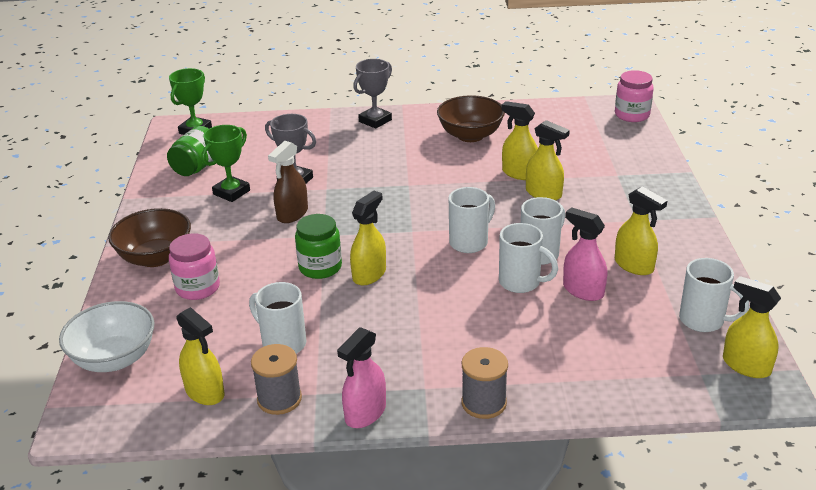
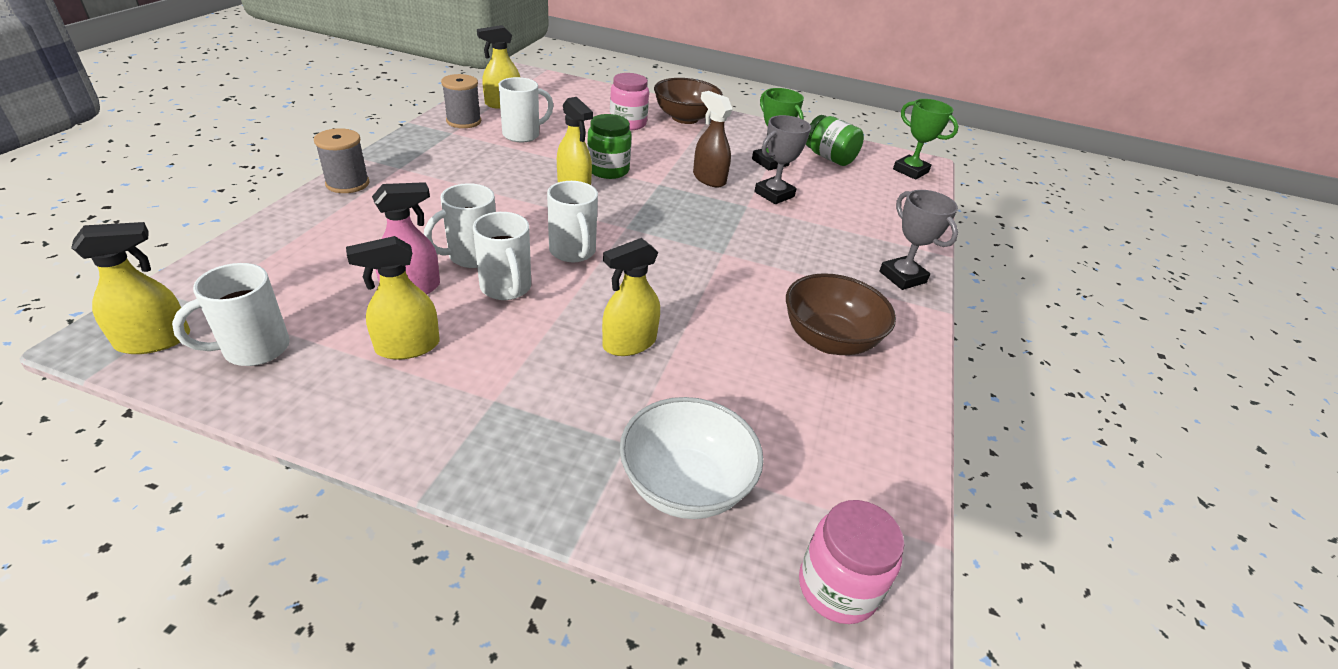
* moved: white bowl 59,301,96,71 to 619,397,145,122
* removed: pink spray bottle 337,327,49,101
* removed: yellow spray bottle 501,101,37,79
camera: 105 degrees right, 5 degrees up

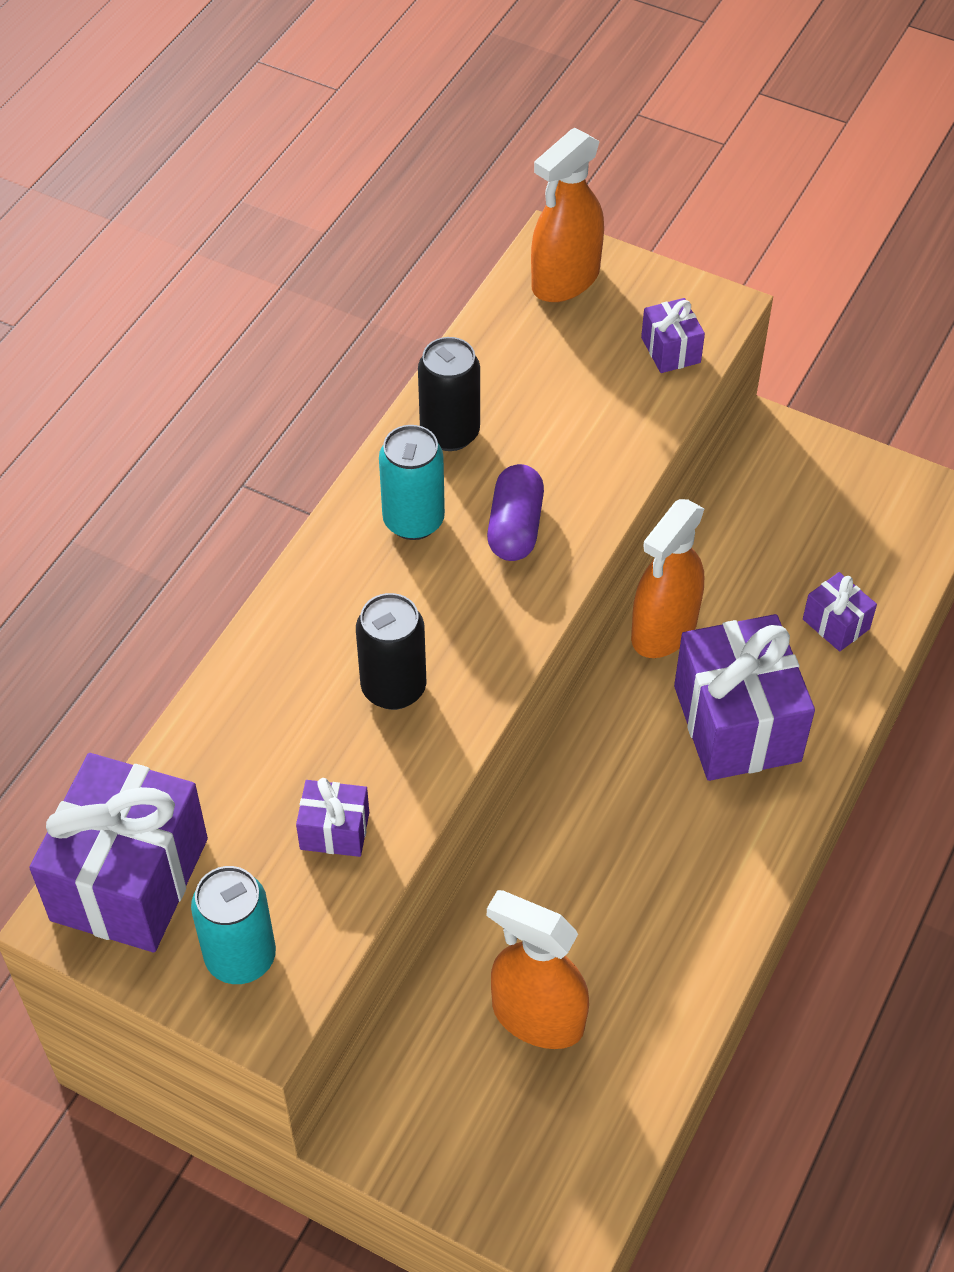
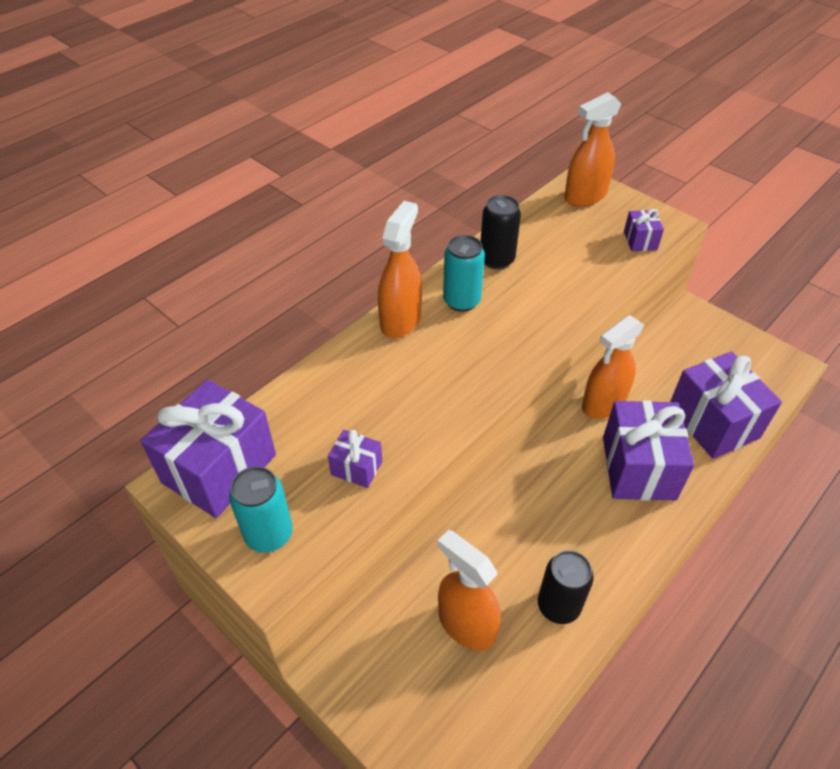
* moved: black can 356,593,70,117 to 538,550,56,74
* removed: purple capsule 487,464,57,97
* resized: purple gift 803,572,74,79 = 670,352,112,107 x2.16
* added: orange spray bottle 378,201,44,137
camera: 15 degrees right, 5 degrees down

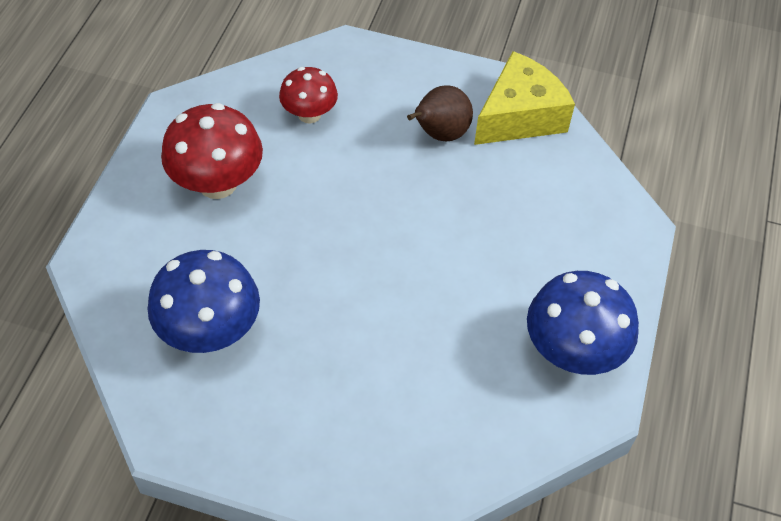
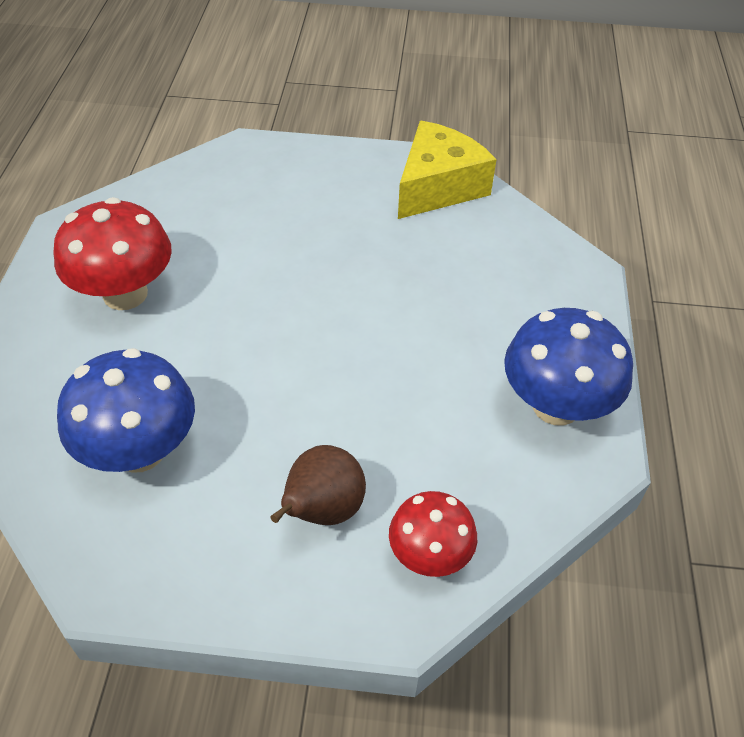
* moved: red mushroom 279,67,59,56 to 389,491,88,86
* moved: brown pear 407,85,66,56 to 270,445,96,80
camera: 10 degrees left, 5 degrees down

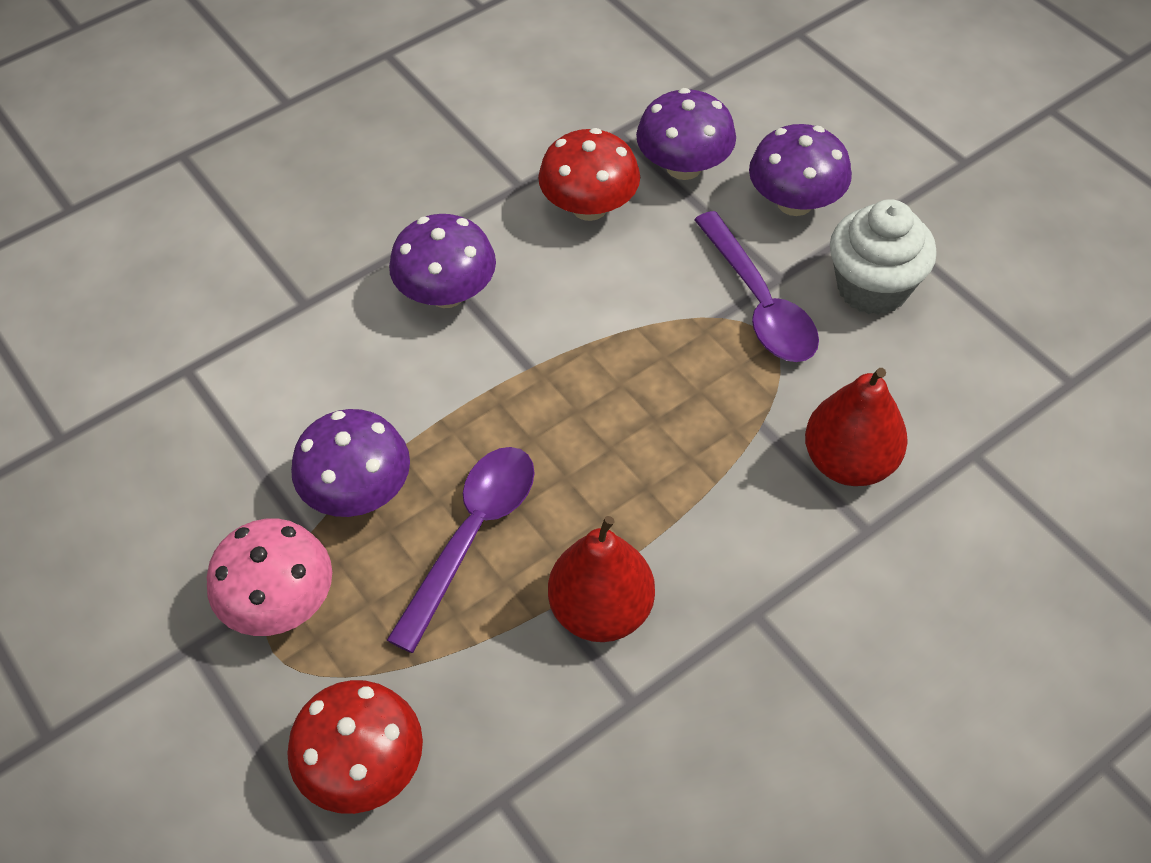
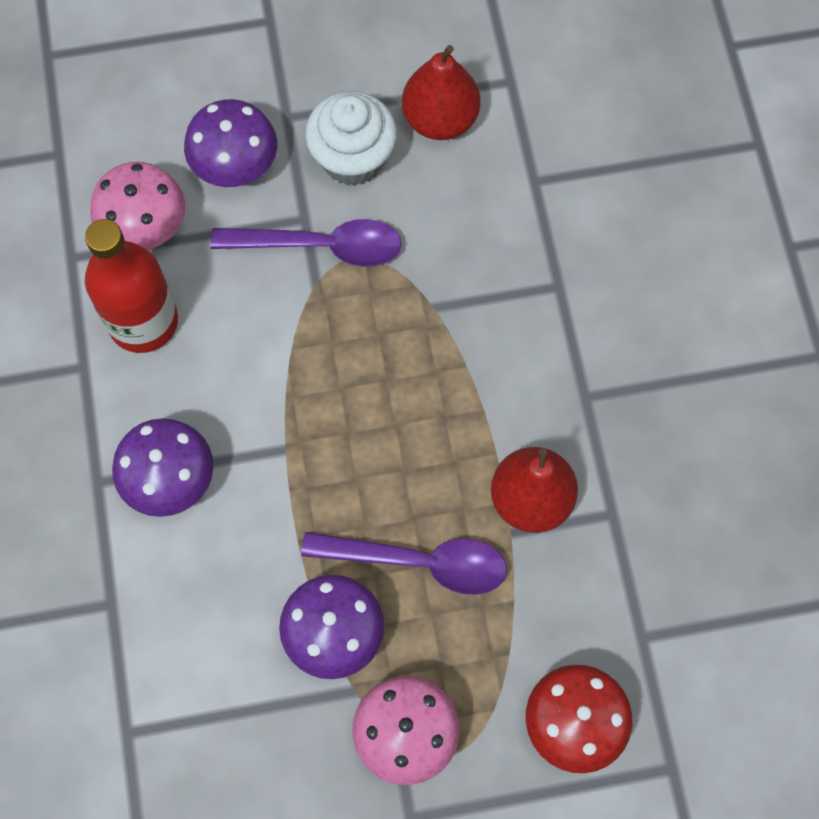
* turned: purple spoon 387,447,148,206 = 301,532,206,63 135 degrees clockwise
* replaced: red mushroom 538,128,102,93 to red bottle 85,219,93,134
* recoloured: purple mushroom 636,88,100,92 to pink mushroom 90,162,95,88
* moved: red pear 805,368,103,118 to 402,45,78,95
camera: 65 degrees left, 15 degrees up

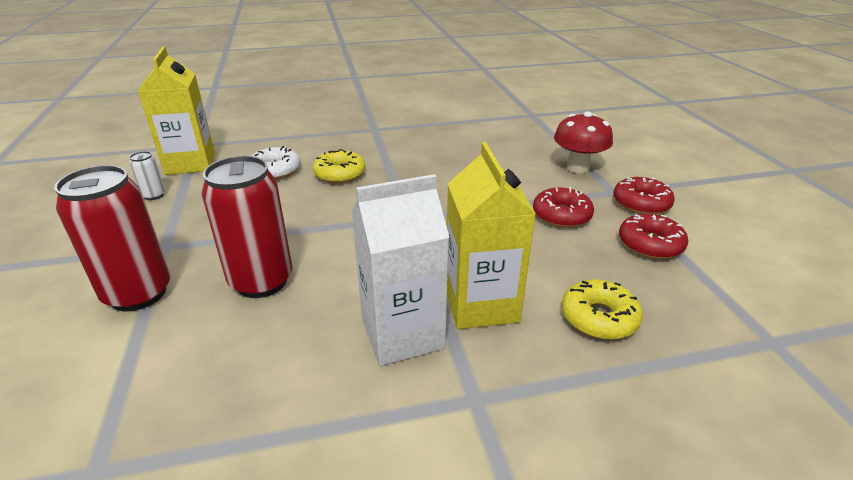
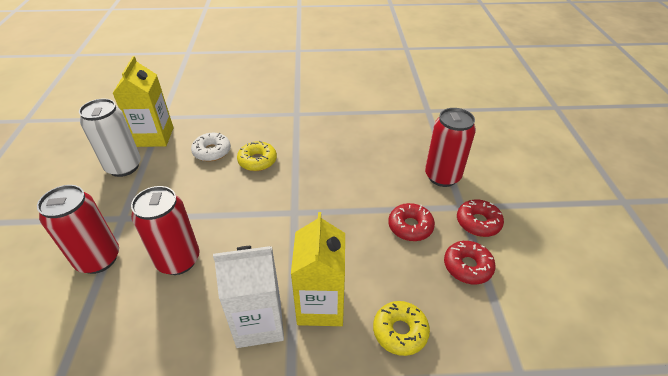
* resized: white can 129,151,36,49 = 79,99,62,78 x2.23
* replaced: red mushroom 554,111,59,62 to red can 425,108,51,79
camera: 10 degrees right, 10 degrees up

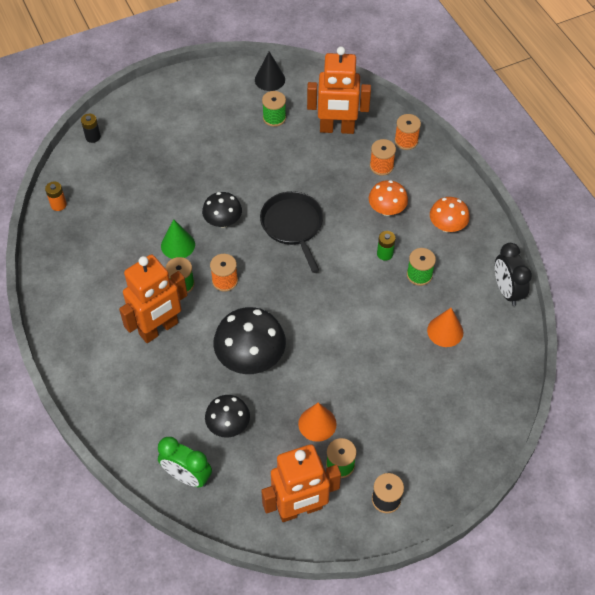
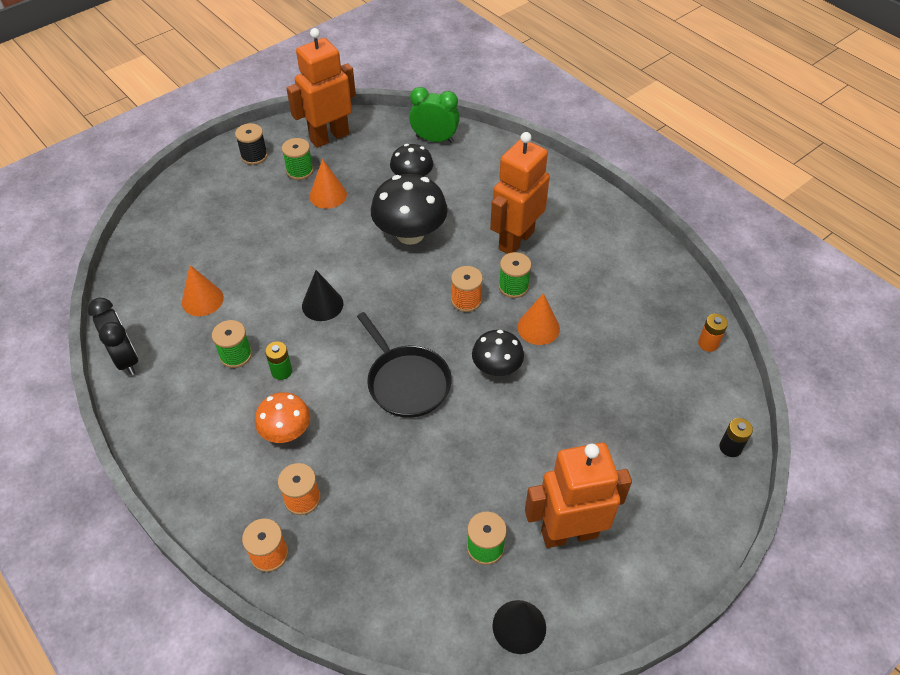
* recoloured: green cone 161,219,34,40 to orange cone 517,293,43,52
* moved: orange robot 307,46,64,88 to 525,442,107,106
* removed: orange mushroom 430,197,40,35
* added: black cone 302,270,41,51
camera: 165 degrees right, 5 degrees down

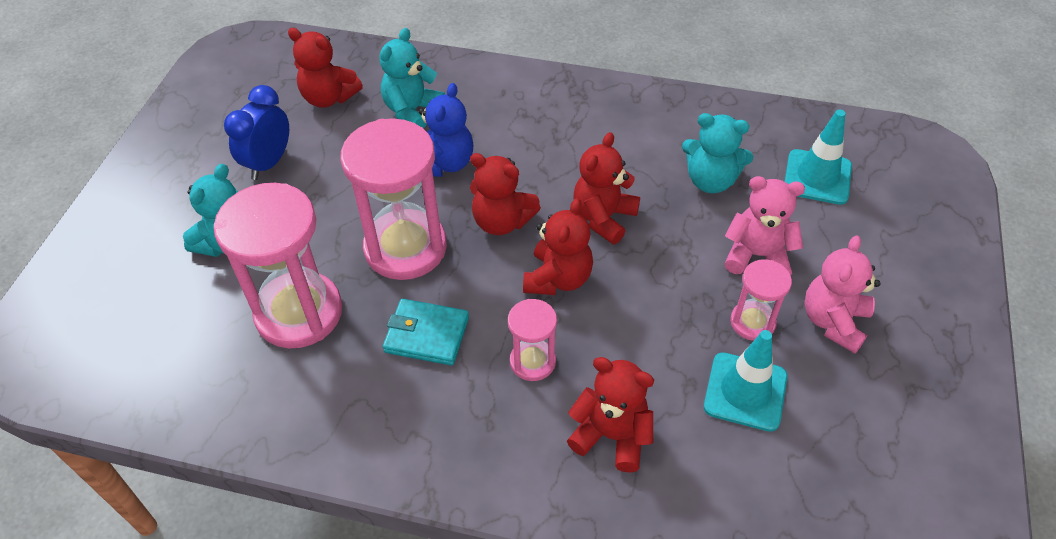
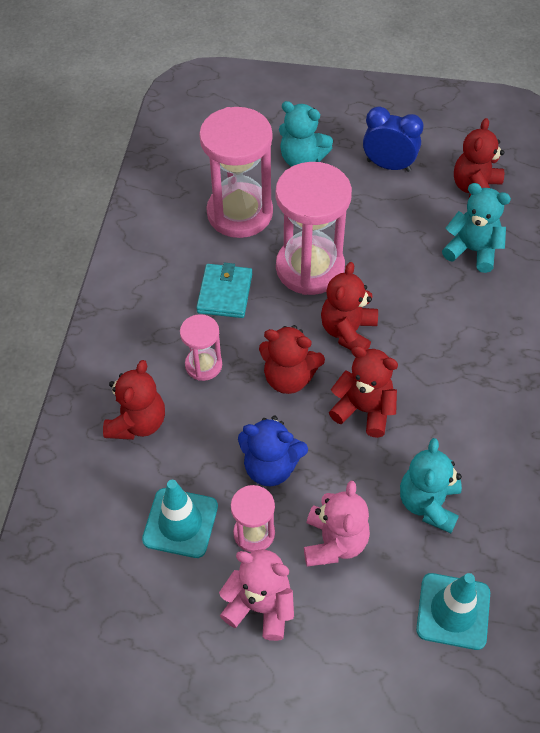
* moved: blue teddy bear 419,83,55,94 to 238,416,70,70
camera: 85 degrees right, 5 degrees up

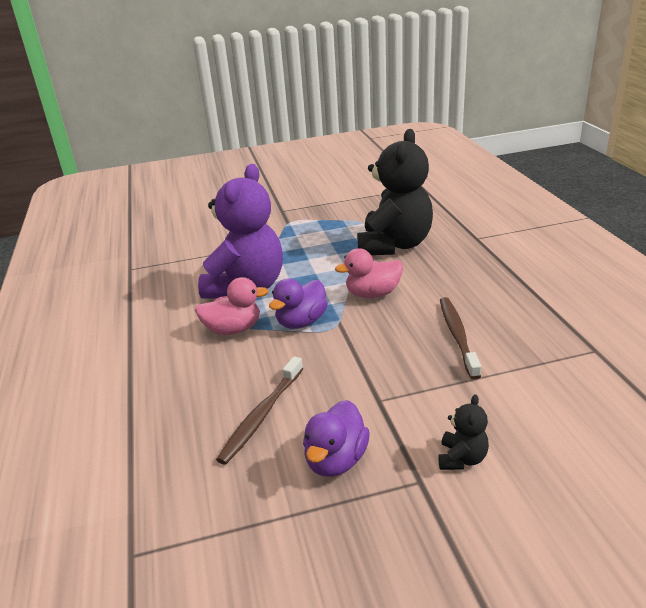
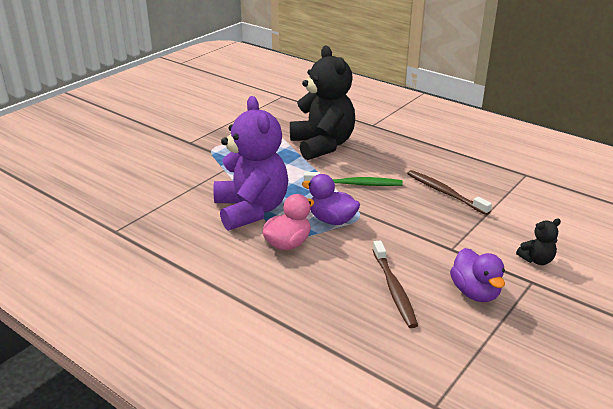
* turned: purple duck 269,278,59,51 = 302,174,58,51 120 degrees clockwise
* replaced: pink duck 335,248,68,50 to green toothbrush 304,172,99,14
* turned: black teddy bear 438,394,51,76 = 516,219,45,46 90 degrees clockwise
camera: 40 degrees left, 0 degrees up

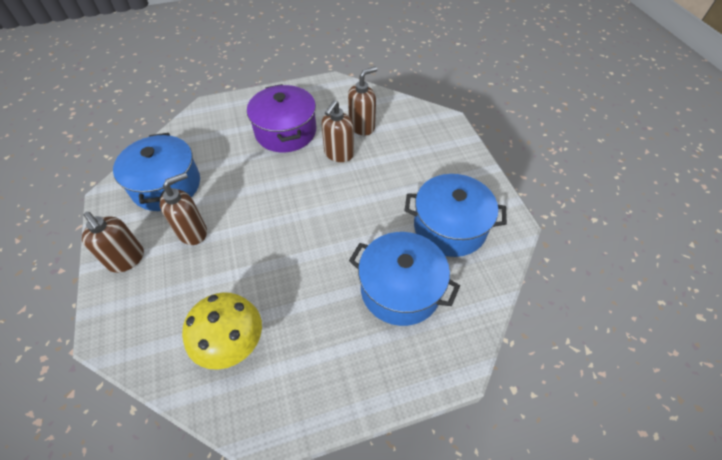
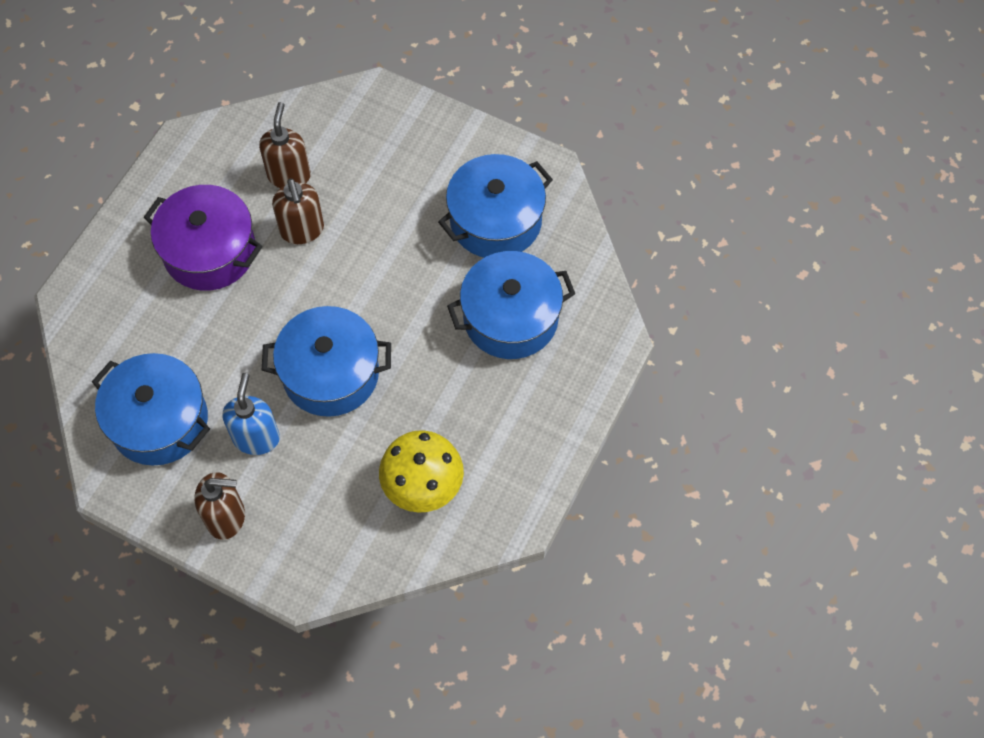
* recoloured: brown soap dispenser 160,173,47,72 to blue soap dispenser 222,373,58,82
* added: blue pot 262,306,129,111
camera: 45 degrees left, 10 degrees up

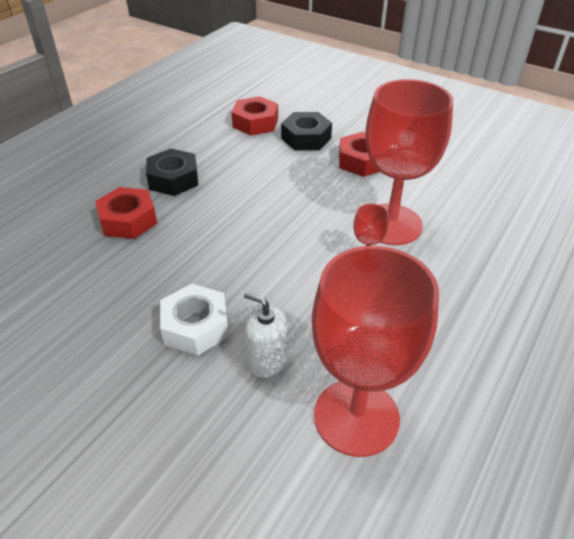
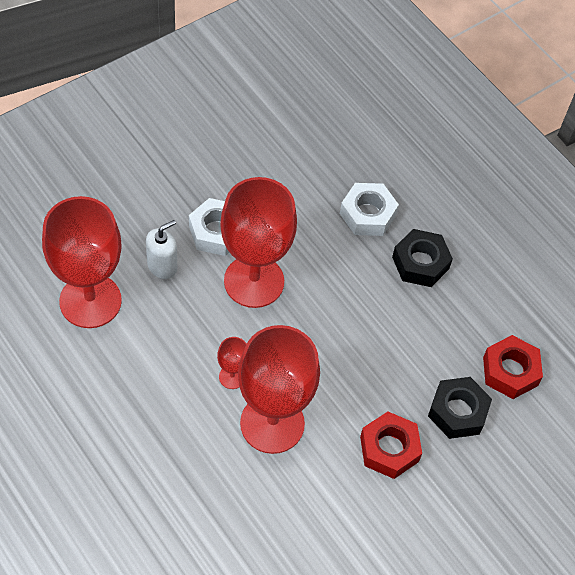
* recoloured: red nut 95,187,62,52 to white nut 340,183,59,53
* added: red goblet 220,177,77,131
camera: 105 degrees right, 15 degrees up

